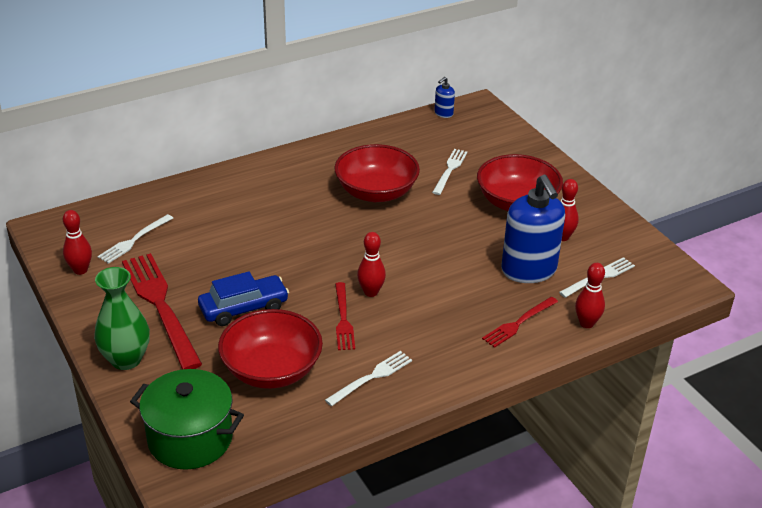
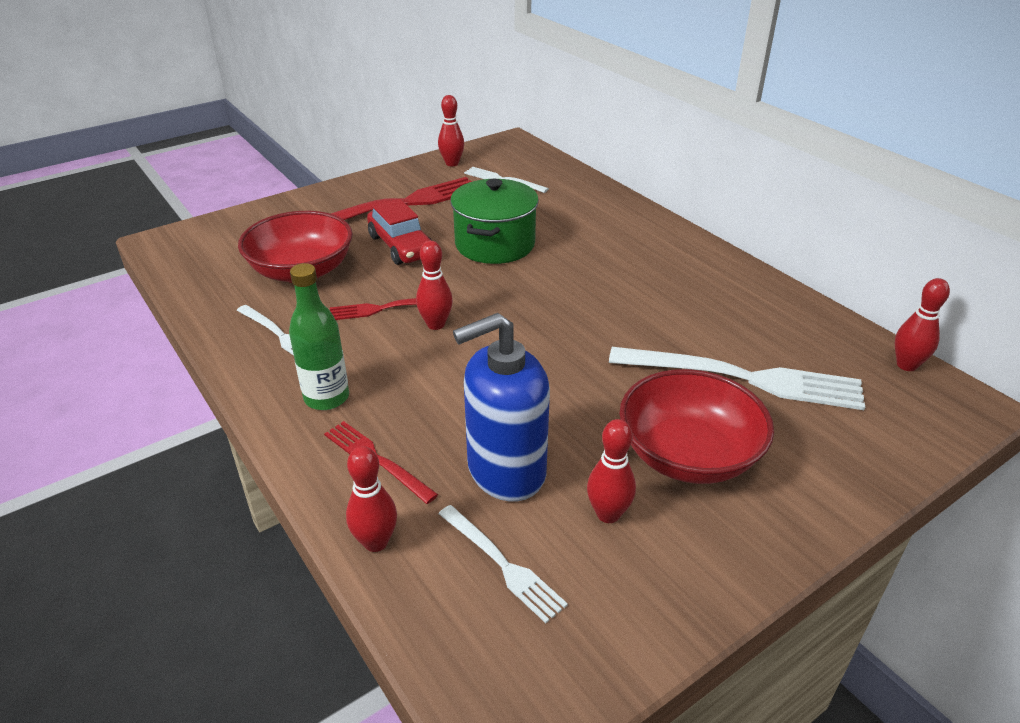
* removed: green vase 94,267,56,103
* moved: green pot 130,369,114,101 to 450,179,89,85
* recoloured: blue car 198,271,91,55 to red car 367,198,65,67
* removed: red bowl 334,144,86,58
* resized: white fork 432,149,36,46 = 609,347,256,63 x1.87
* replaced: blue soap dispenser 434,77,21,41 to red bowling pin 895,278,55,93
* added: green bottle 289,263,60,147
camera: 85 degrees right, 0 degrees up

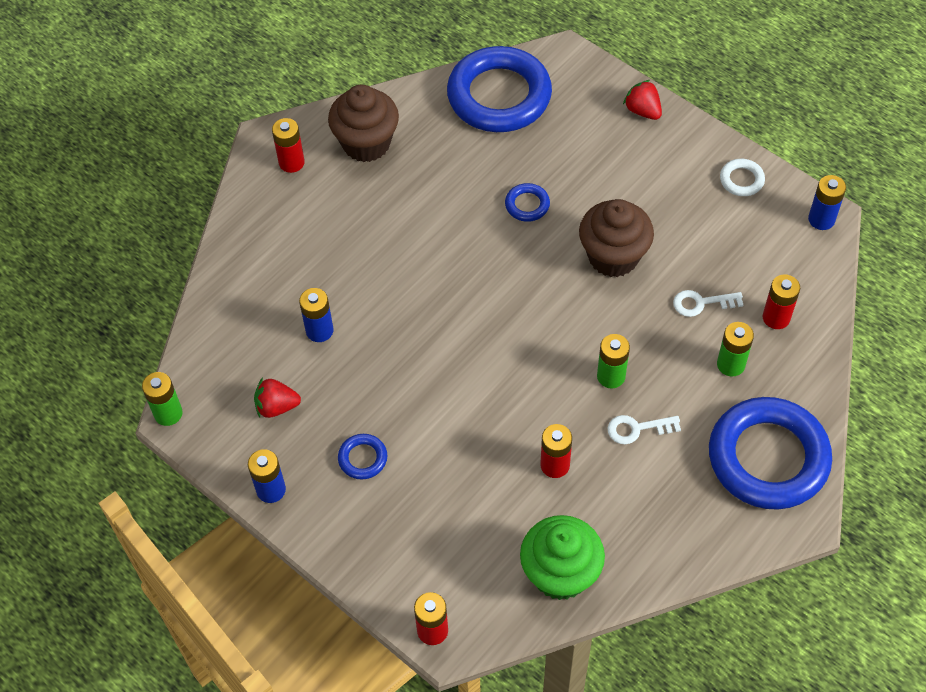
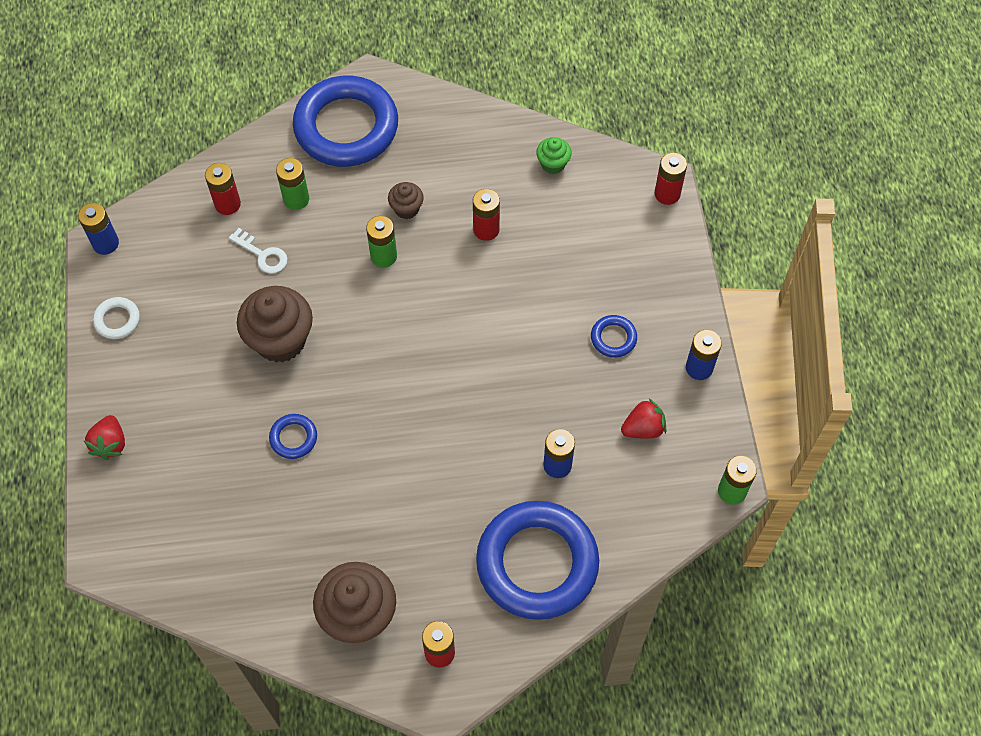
* turned: red strawberry 254,378,47,40 = 621,398,45,41 60 degrees counterclockwise
* moved: blue ring 447,46,105,86 to 476,501,123,119
* resized: green cupcake 520,515,85,85 = 536,137,36,37 x0.50
* replaced: white key 608,415,73,29 to brown cupcake 388,182,36,37
camera: 140 degrees left, 5 degrees up

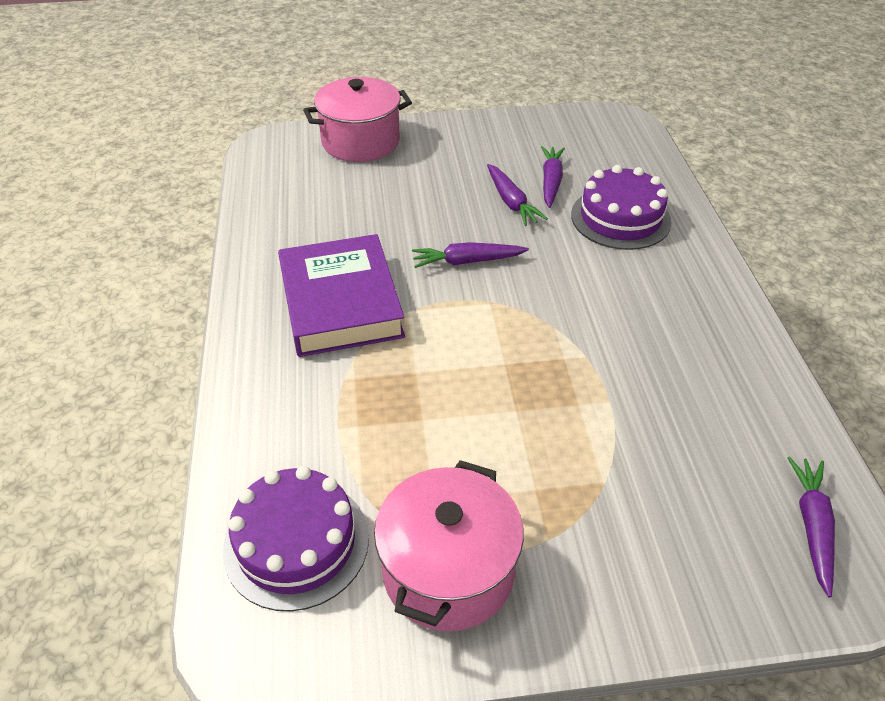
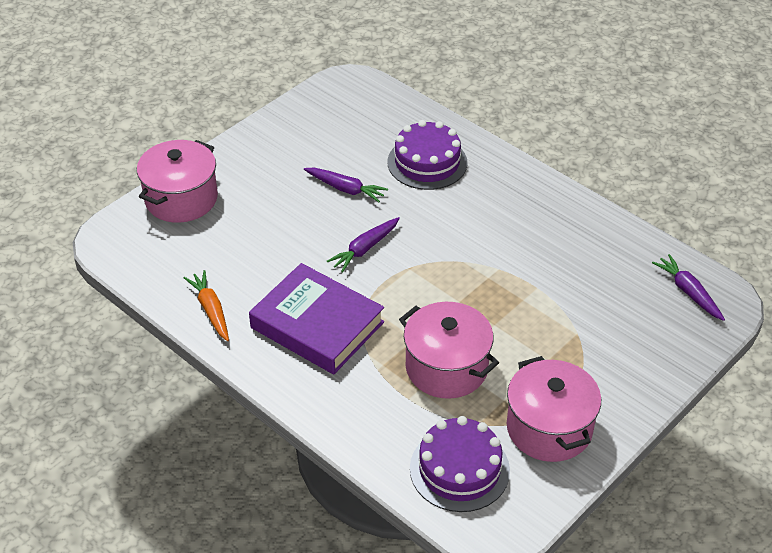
* removed: purple carrot 541,146,24,62
* added: orange carrot 184,270,45,71
* added: pink pot 399,302,100,97
camera: 40 degrees left, 0 degrees up

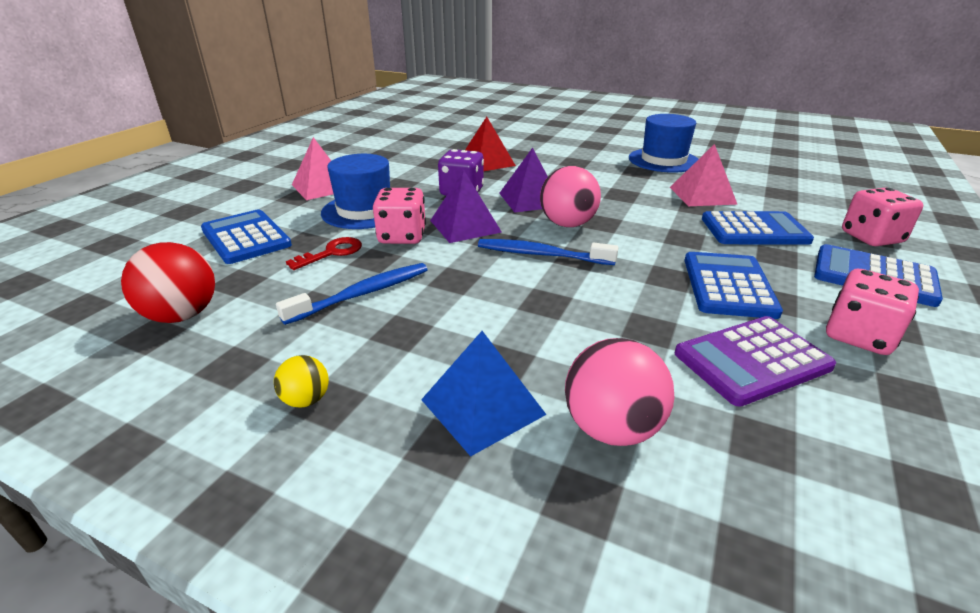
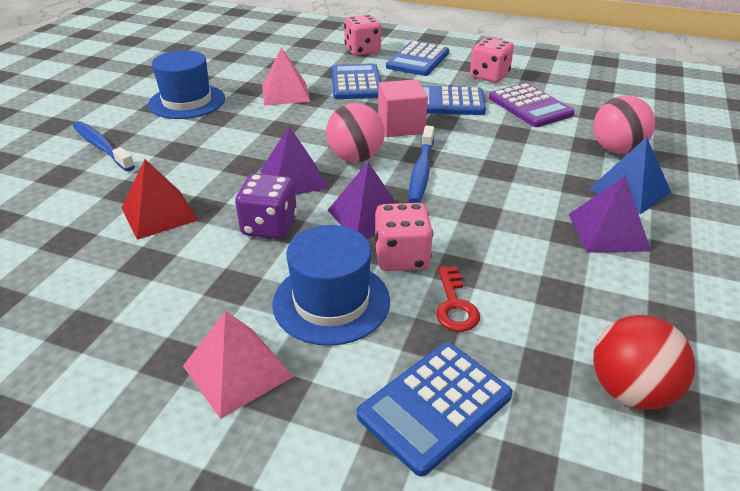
* removed: yellow ball 274,355,55,53
* moved: blue toothbrush 276,263,152,62 to 73,121,62,50
* turned: red key 286,237,76,33 = 436,266,44,66 135 degrees counterclockwise
* added: pink cube 378,79,50,58
* added: purple pyramid 569,176,82,77
camera: 95 degrees left, 5 degrees up

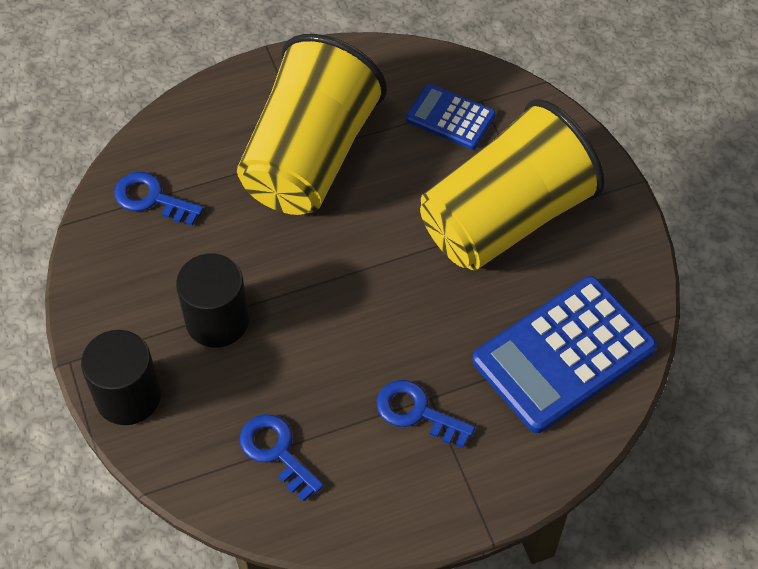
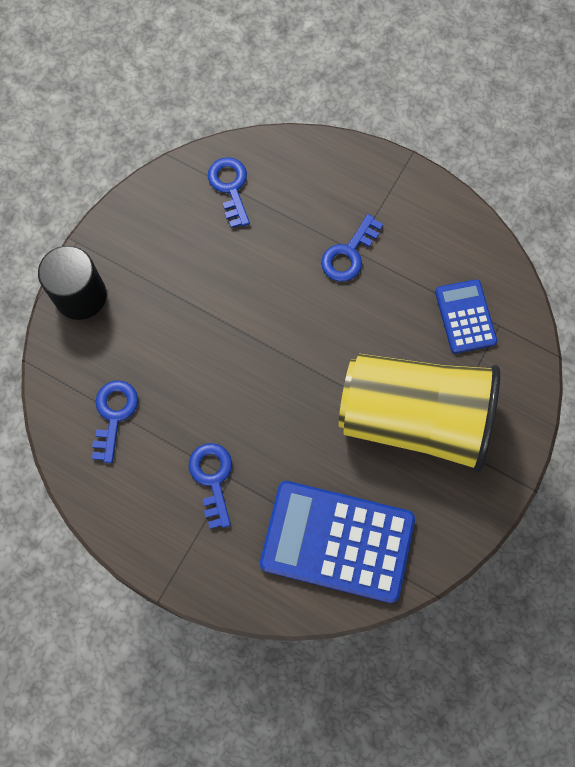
* removed: black cylinder 176,253,73,95
* replaced: yellow cup 237,34,150,181 to blue key 321,214,62,68
camera: 50 degrees right, 15 degrees up

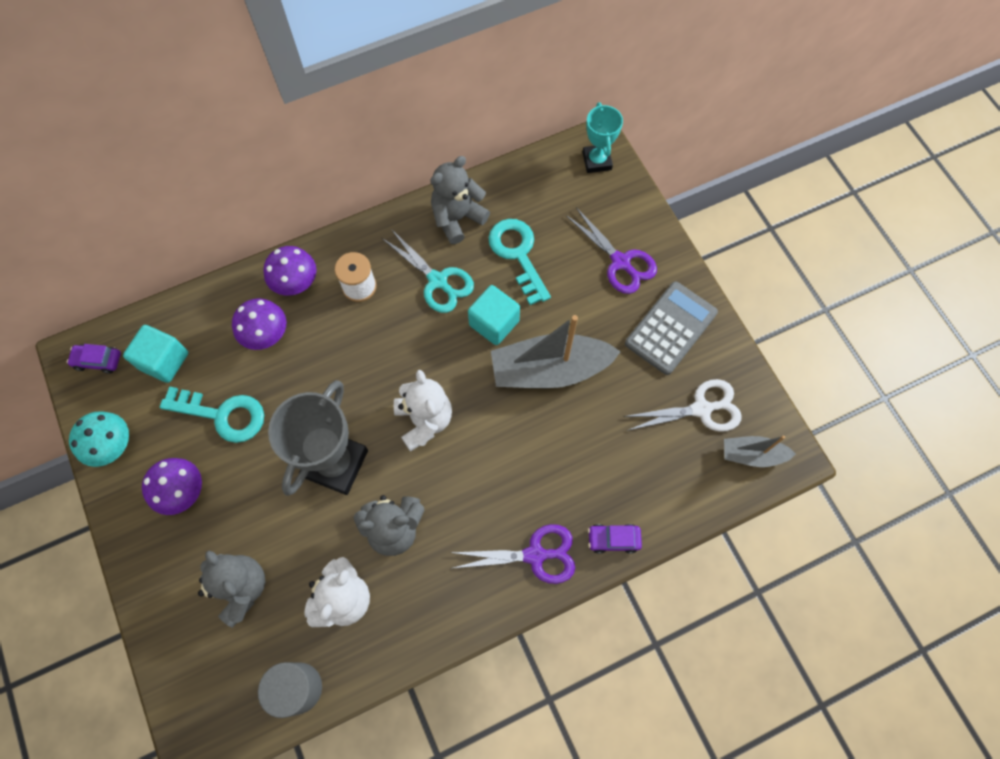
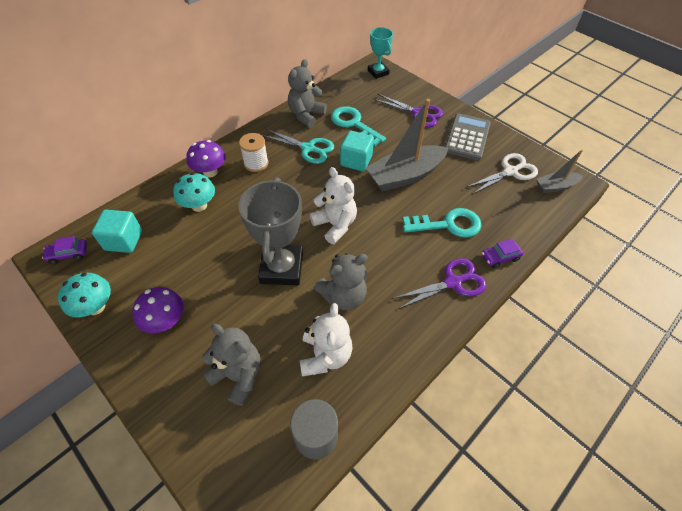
* moved: turquoise key 160,386,104,57 to 403,208,79,30
* recoloured: purple mushroom 232,298,54,52 to turquoise mushroom 173,173,42,39
camera: 20 degrees left, 15 degrees down

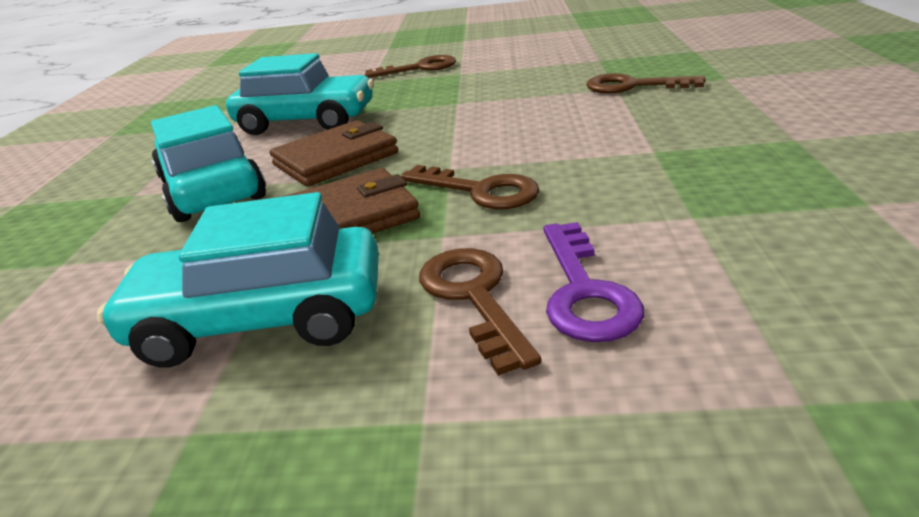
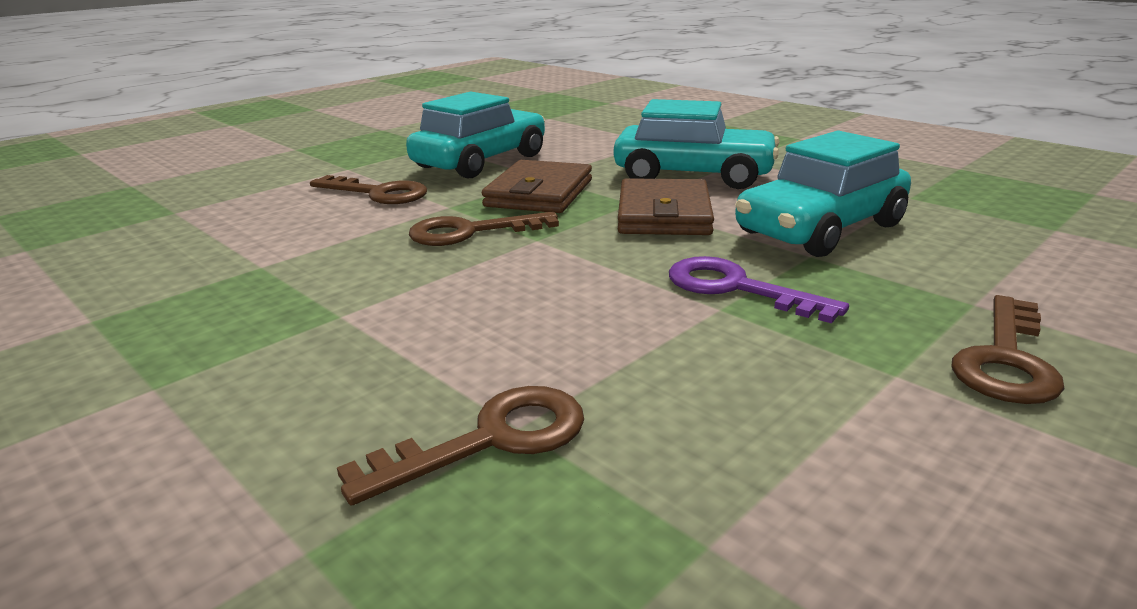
* moved: purple key 543,222,101,120 to 669,256,180,67
camera: 130 degrees right, 5 degrees down

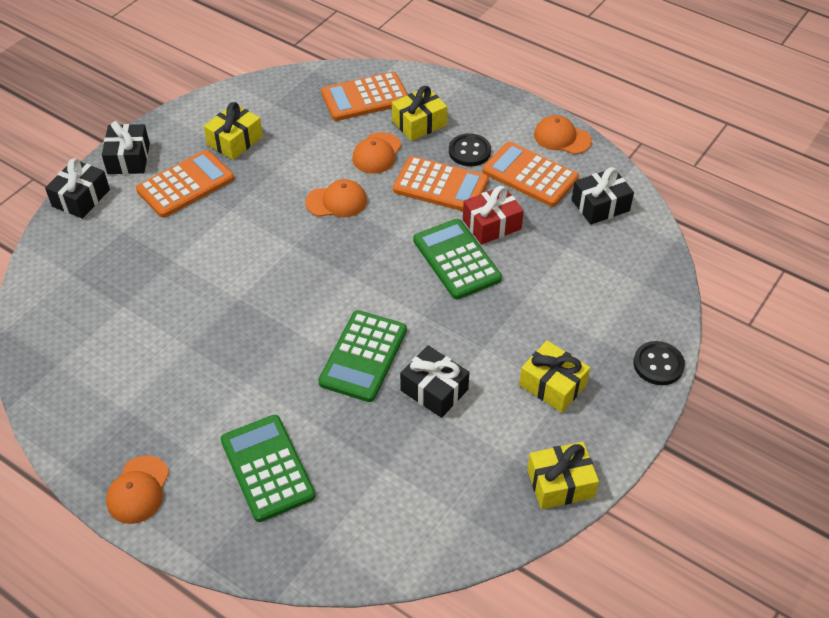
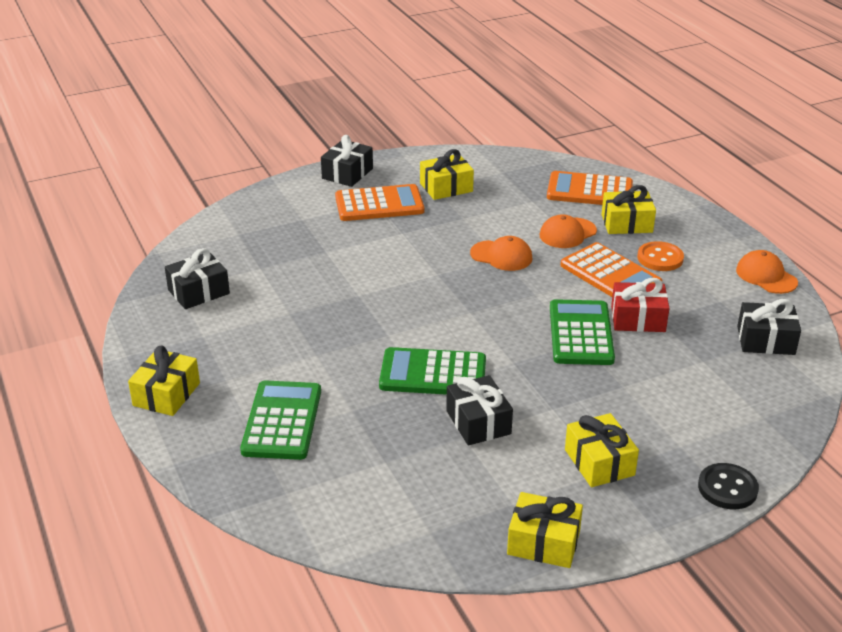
* moved: black gift 45,158,65,61 to 165,248,65,61
* replaced: orange cap 106,455,63,69 to yellow gift 128,346,72,70
* turned: green calculator 318,310,89,92 = 379,347,107,48 45 degrees clockwise
* recoloured: black button 449,133,42,33 to orange button 637,241,47,30
* removed: orange calculator 482,142,97,65
camera: 30 degrees right, 15 degrees down

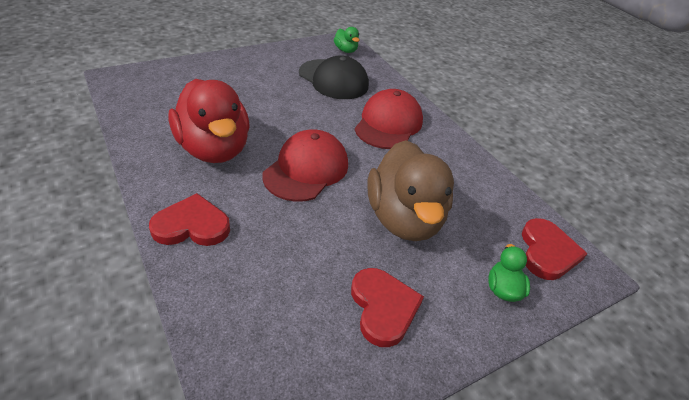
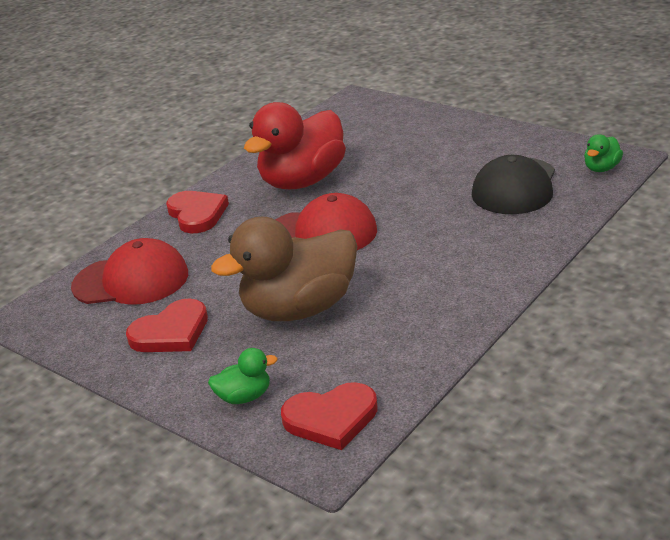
* moved: red cap 355,89,68,60 to 71,238,117,67
camera: 75 degrees right, 10 degrees down

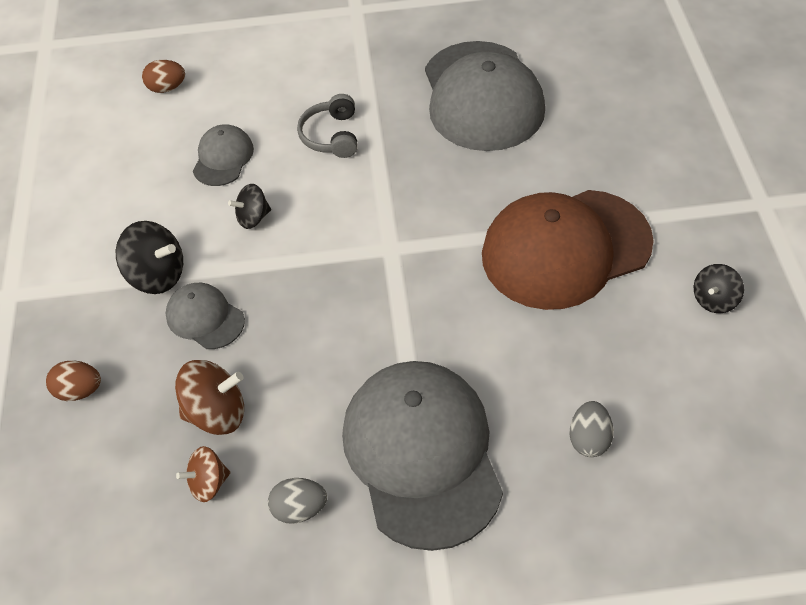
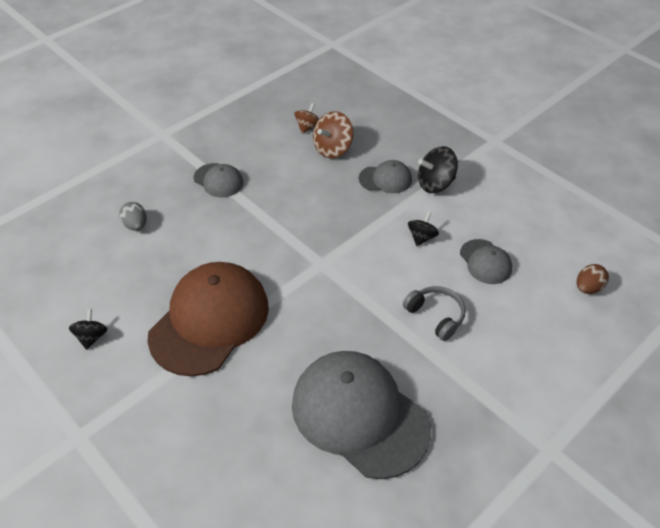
* removed: brown egg 46,361,55,40
* removed: grey egg 268,478,59,46
* resized: grey cap 342,361,161,190 = 194,163,49,34 x0.47
camera: 140 degrees right, 5 degrees down

